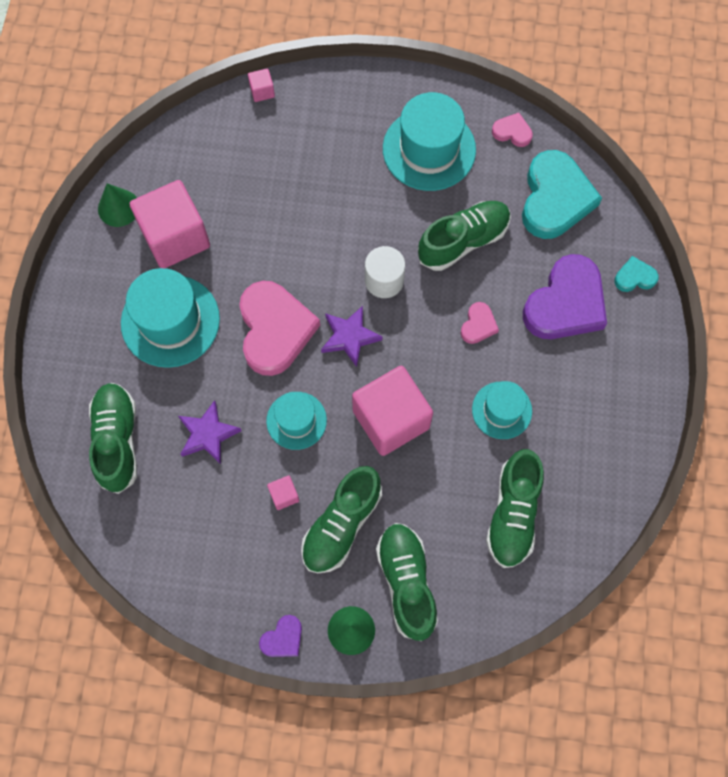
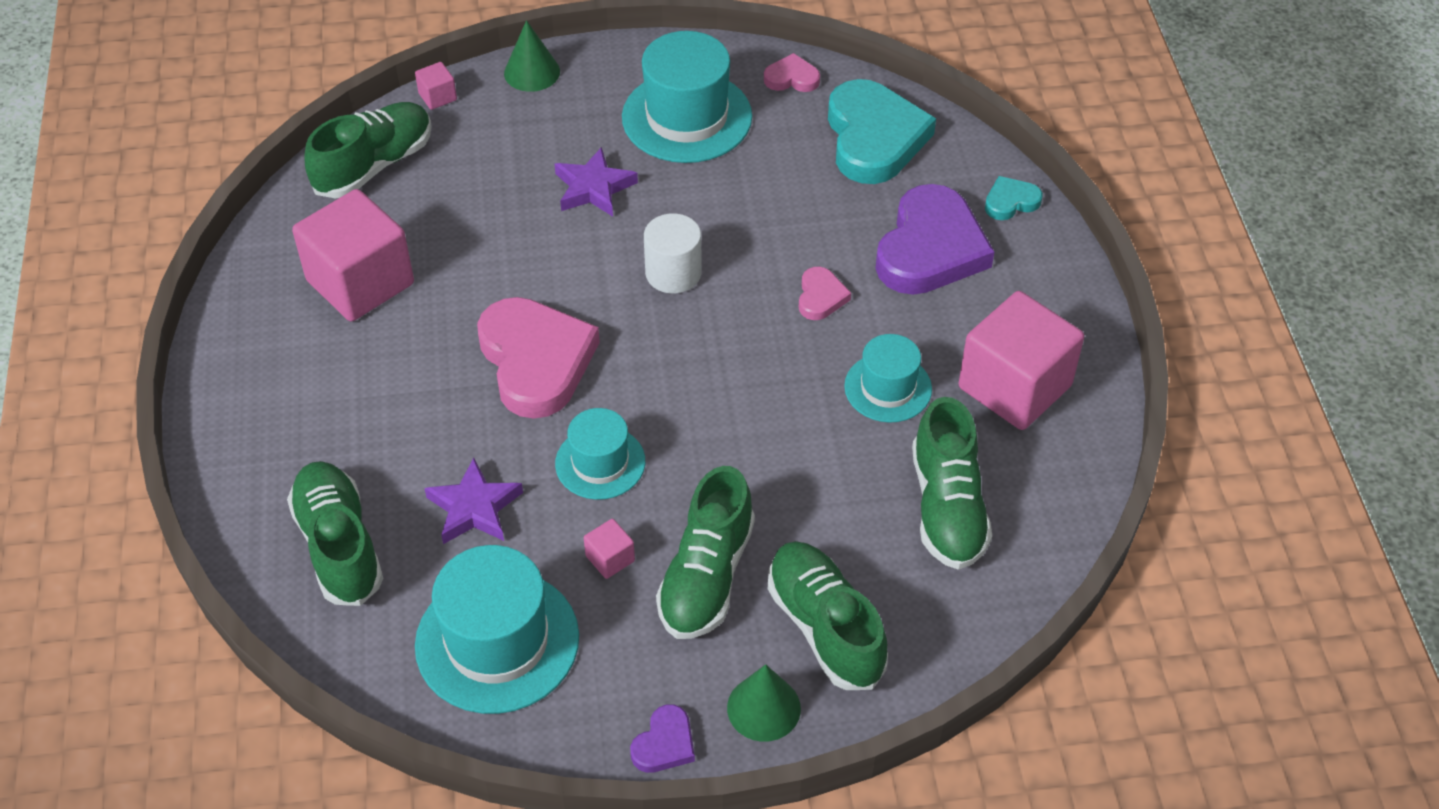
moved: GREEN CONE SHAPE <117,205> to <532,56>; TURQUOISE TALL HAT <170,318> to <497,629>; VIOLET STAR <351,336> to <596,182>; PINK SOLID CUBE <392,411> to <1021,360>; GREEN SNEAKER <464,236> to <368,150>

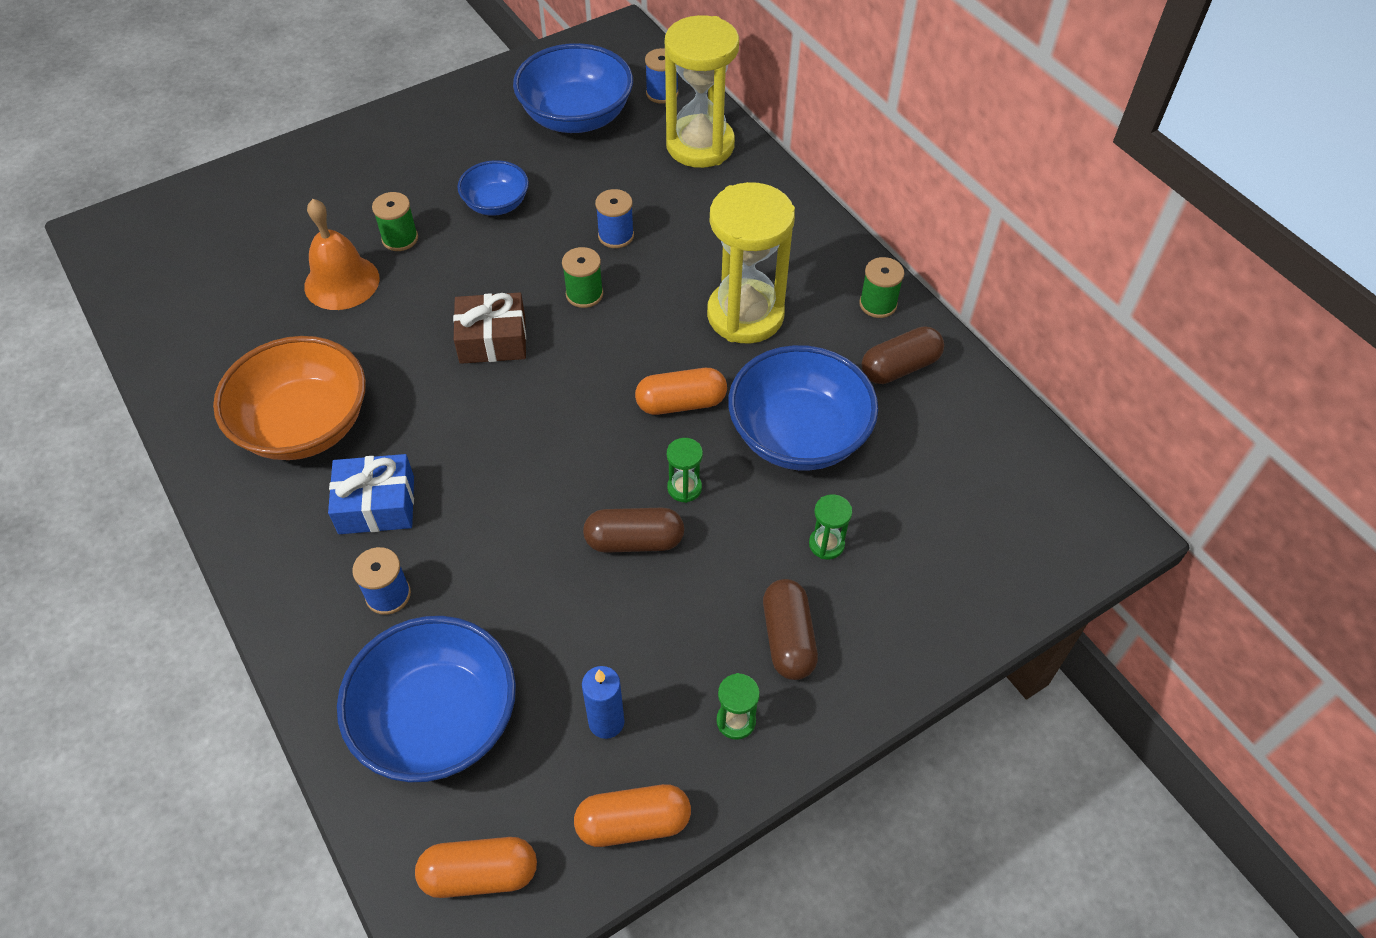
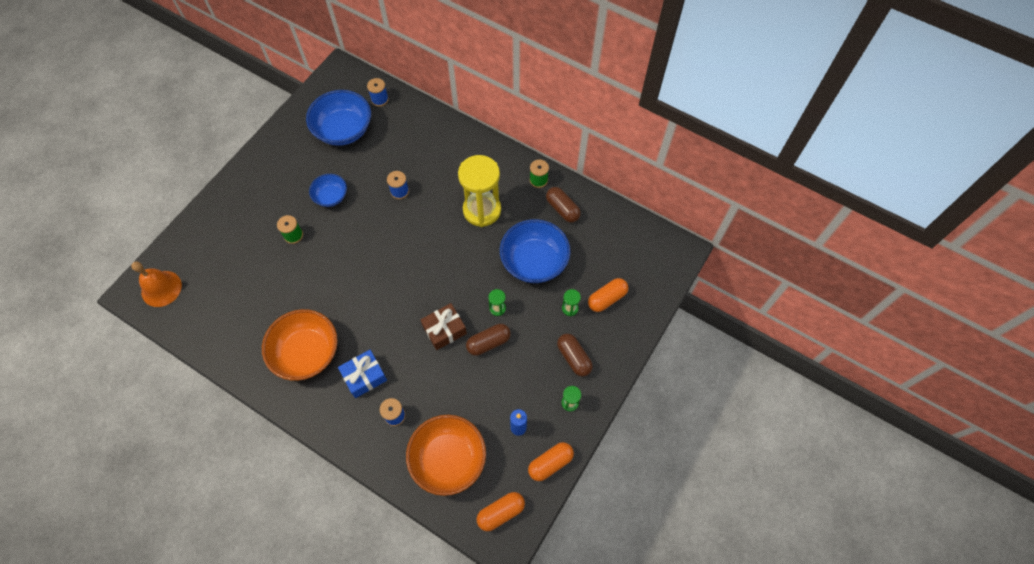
removed: GREEN BOBBIN <582,277>; YELLOW HOURGLASS <702,91>
moved: BRIGHT ORANGE HAND BELL <342,254> to <156,284>; DARK BROWN WRAPPED GIFT <489,328> to <443,326>; BRIGHT ORANGE PILL SHAPE <681,391> to <608,295>
recoloured: ROYAL BLUE SERVING BOWL <426,699> to BRIGHT ORANGE SERVING BOWL <446,455>
turned: DARK BROWN PILL SHAPE <903,355> = <563,205> 75 degrees counterclockwise

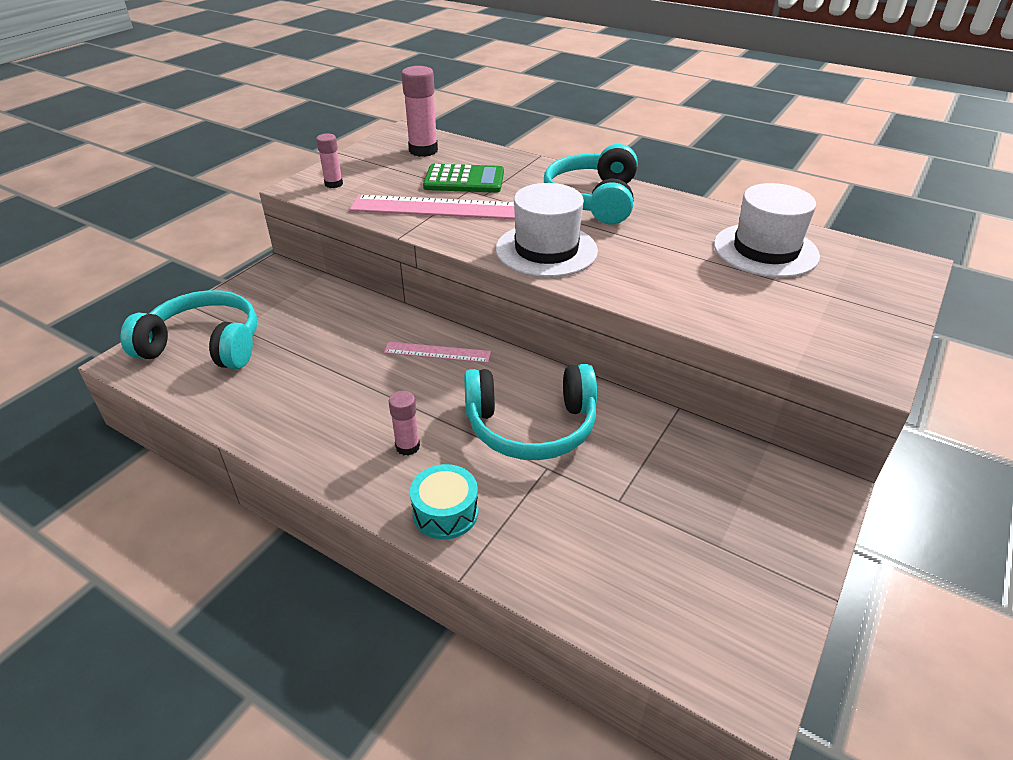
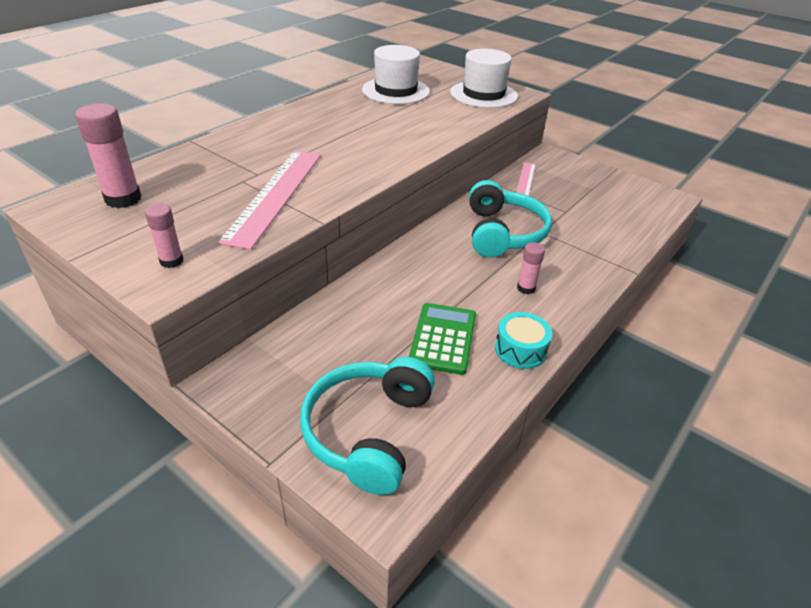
removed: TURQUOISE OVER-EAR HEADPHONES <590,184>
moved: PINK STRAIGHTEDGE <437,352> to <526,179>; TURQUOISE TOY DRUM <444,502> to <523,340>; GREEN CALCULATOR <463,178> to <442,339>; PURE WHITE TALL HAT <547,230> to <484,78>

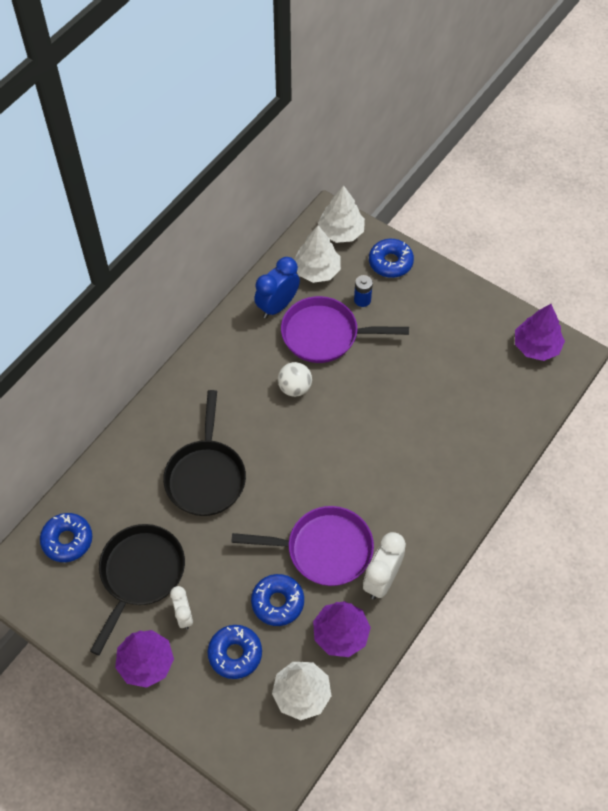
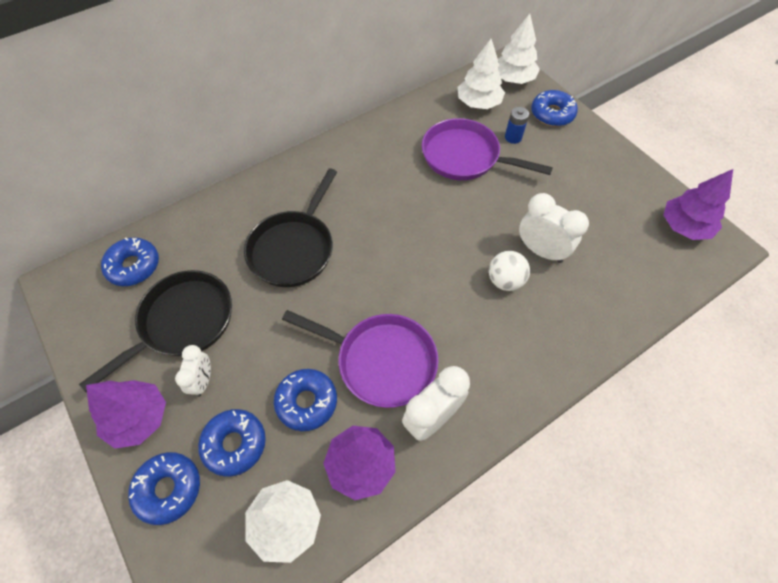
removed: ROYAL BLUE BEDSIDE CLOCK <277,287>
added: ROYAL BLUE DOUGHNUT <164,488>; PURE WHITE BEDSIDE CLOCK <554,228>
moved: PURE WHITE BALL <295,379> to <509,271>

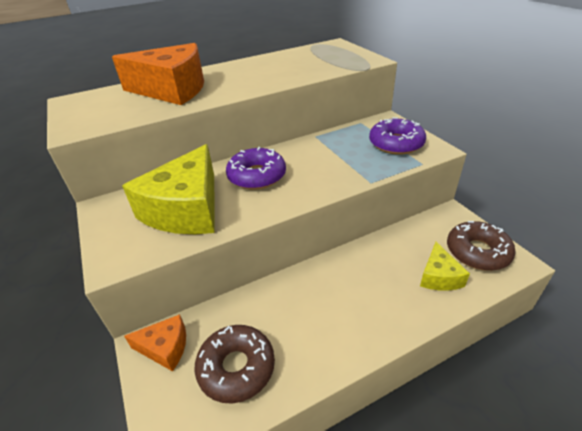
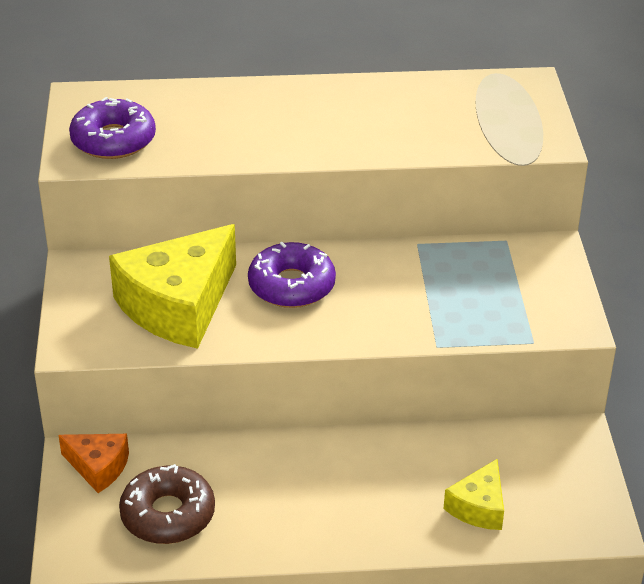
removed: BRIGHT ORANGE PIECE OF CHEESE <158,74>; DARK BROWN DOUGHNUT <481,246>
moved: VIOLET DOUGHNUT <397,136> to <112,128>

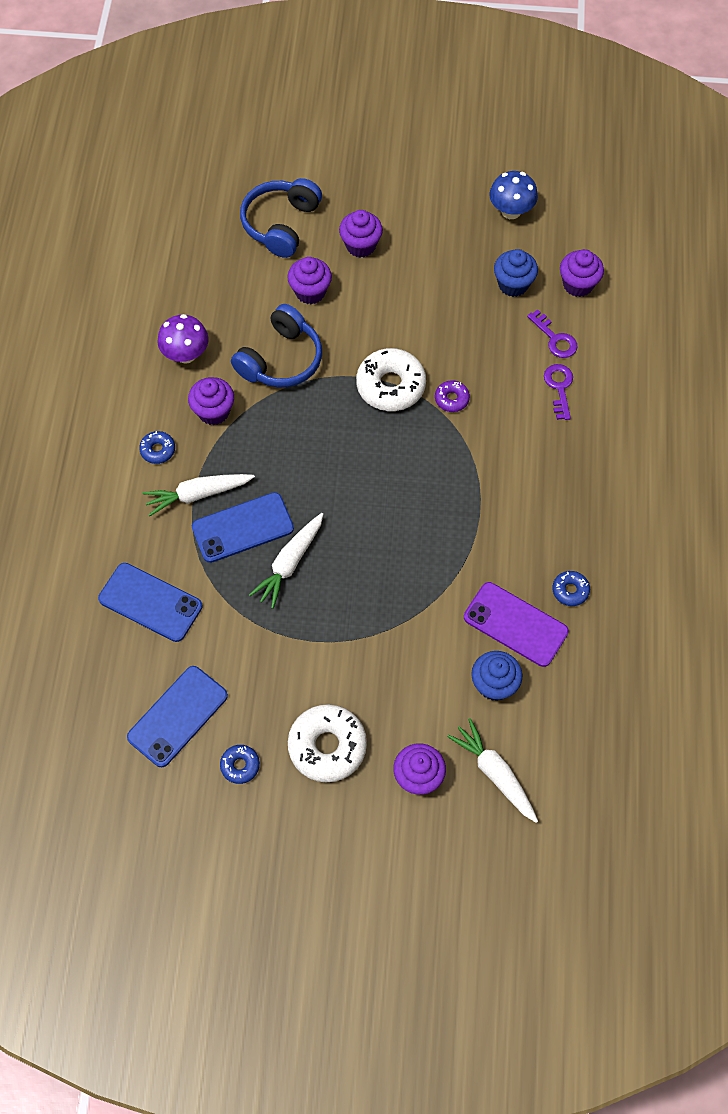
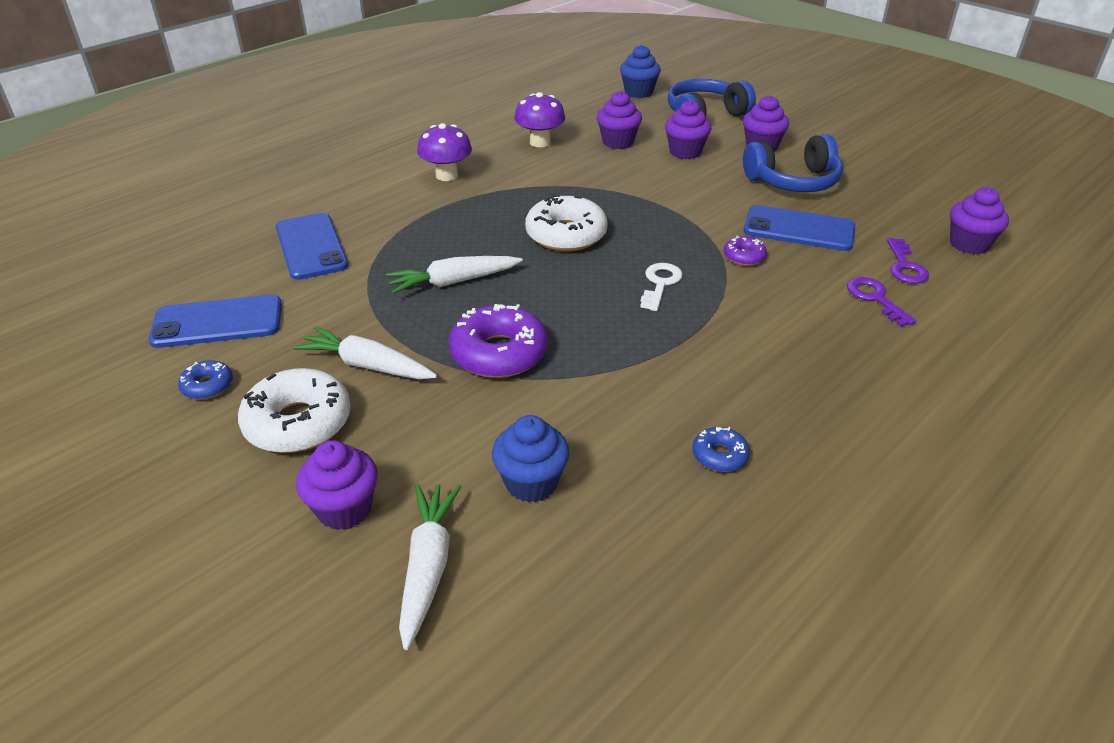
removed: VIOLET MOBILE PHONE <516,624>; ROYAL BLUE FUNGUS <514,195>
added: VIOLET DOUGHNUT <498,341>; PURE WHITE KEY <661,287>
moved: PURE WHITE TOY CARROT <199,495> to <365,352>; VIOLET FAIRY CAKE <211,401> to <619,120>; ROYAL BLUE MOBILE PHONE <243,527> to <799,228>; ROYAL BLUE OVER-EAR HEADPHONES <276,345> to <793,163>; PURE WHITE DOUGHNUT <391,379> to <566,222>; ROYAL BLUE FAIRY CAKE <516,273> to <640,71>
replaced: ROYAL BLUE DOUGHNUT <157,447> to VIOLET FUNGUS <444,152>
turned: VIOLET KEY <558,392> = <882,302> 60 degrees counterclockwise

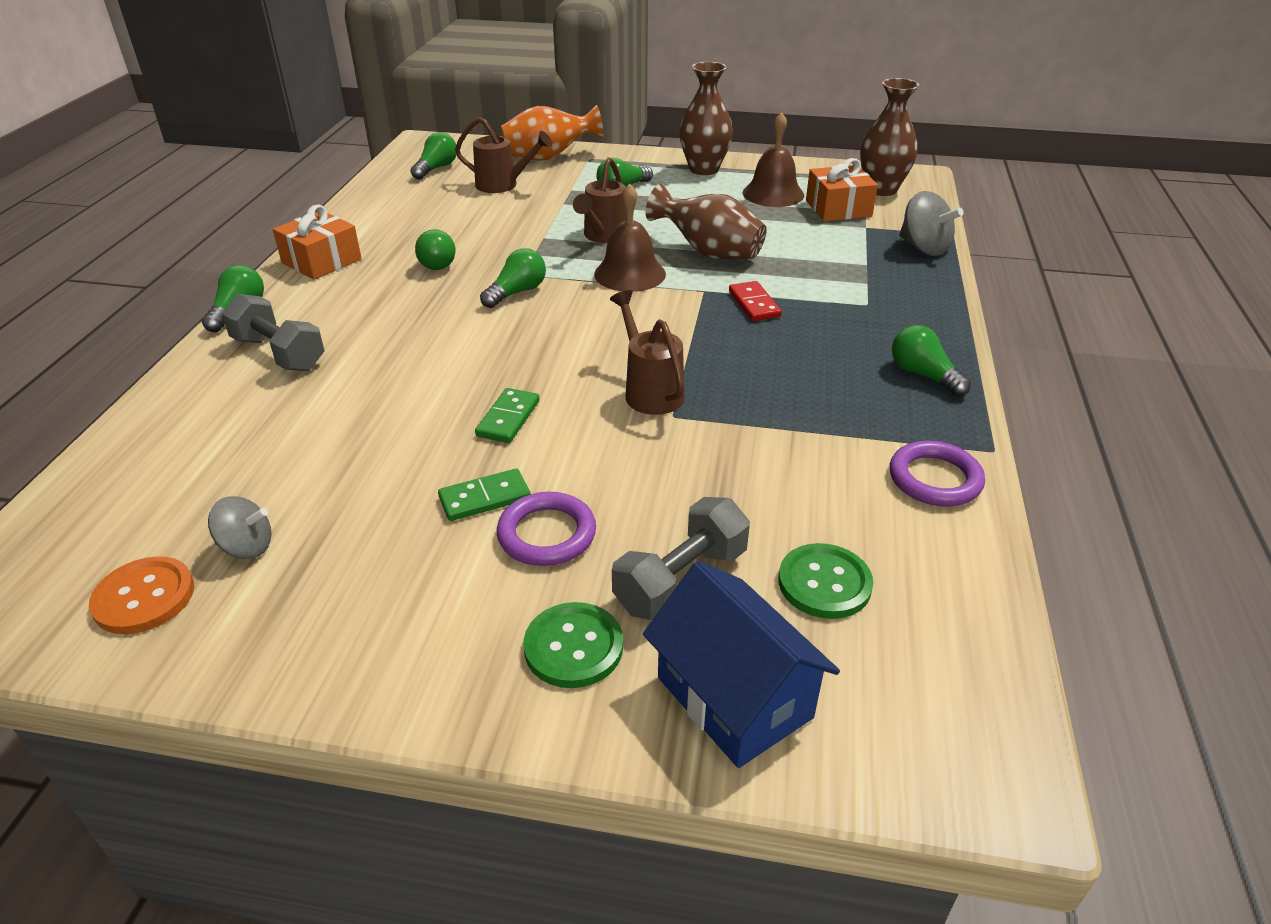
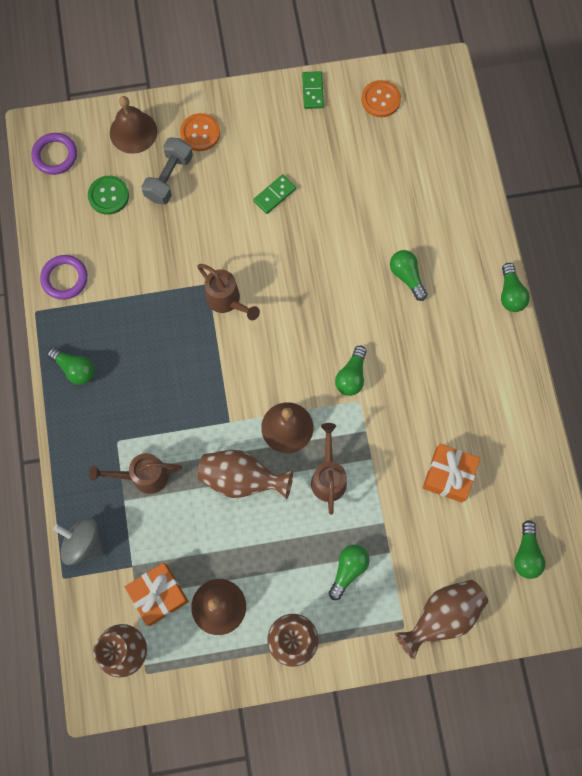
removed: ASH-GREY SPINNING TOP <240,527>; ASH-GREY FREE WEIGHT <273,332>; SCARLET DOMINO PIECE <755,301>
moved: BRIGHT ORANGE WRAPPED GIFT <317,242> to <451,473>; GREEN LIGHT BULB <435,249> to <408,275>; DARK BROWN WATERING POT <503,155> to <135,473>; GREEN DOMINO PIECE <507,415> to <313,90>; VIOLET TORUS <546,529> to <54,154>
replaced: ROYAL BLUE HOUSE <741,664> to DARK BROWN HAND BELL <133,125>
recoloured: BRIGHT ORANGE VASE <552,133> to DARK BROWN VASE <441,620>; GREEN BUTTON <573,645> to BRIGHT ORANGE BUTTON <200,132>

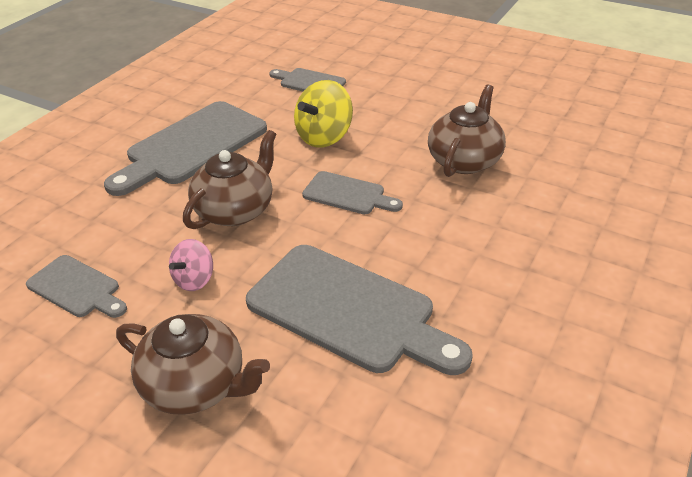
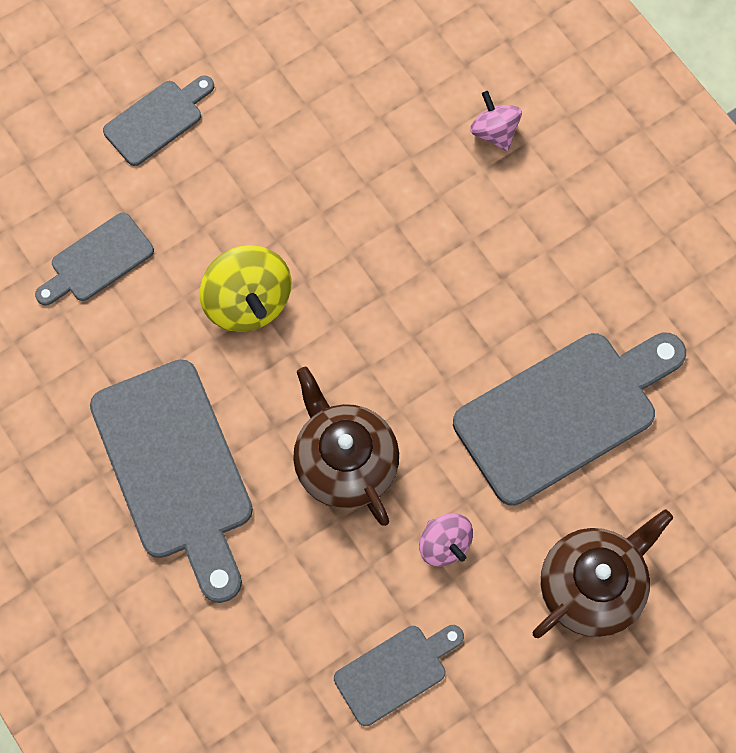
removed: DARK BROWN CHINA TEAPOT <467,130>
added: PINK SPINNING TOP <496,121>
moved: ASH-GREY CHOPPING BOARD <352,192> to <158,120>

